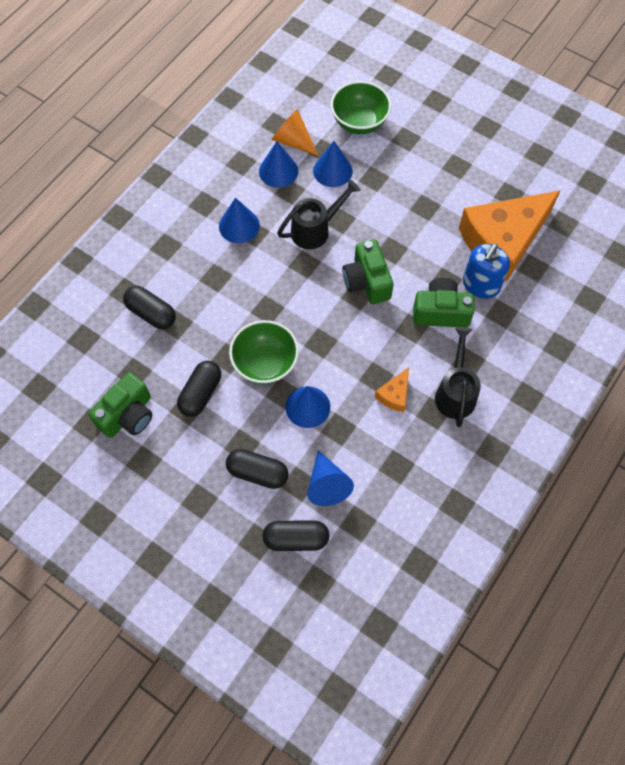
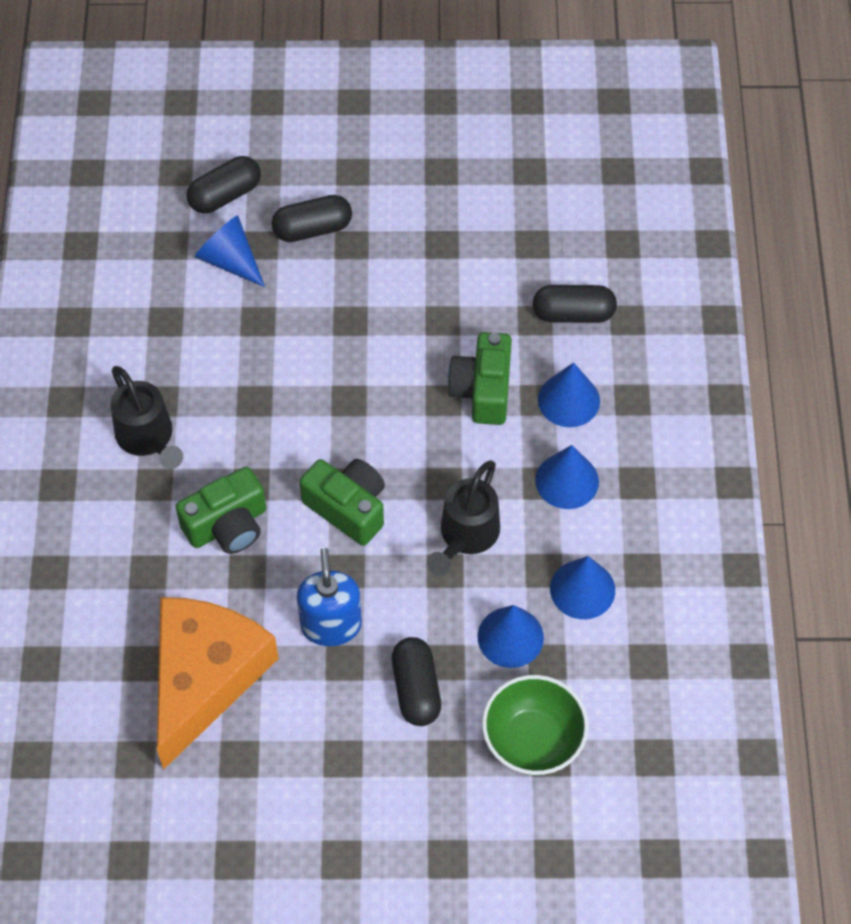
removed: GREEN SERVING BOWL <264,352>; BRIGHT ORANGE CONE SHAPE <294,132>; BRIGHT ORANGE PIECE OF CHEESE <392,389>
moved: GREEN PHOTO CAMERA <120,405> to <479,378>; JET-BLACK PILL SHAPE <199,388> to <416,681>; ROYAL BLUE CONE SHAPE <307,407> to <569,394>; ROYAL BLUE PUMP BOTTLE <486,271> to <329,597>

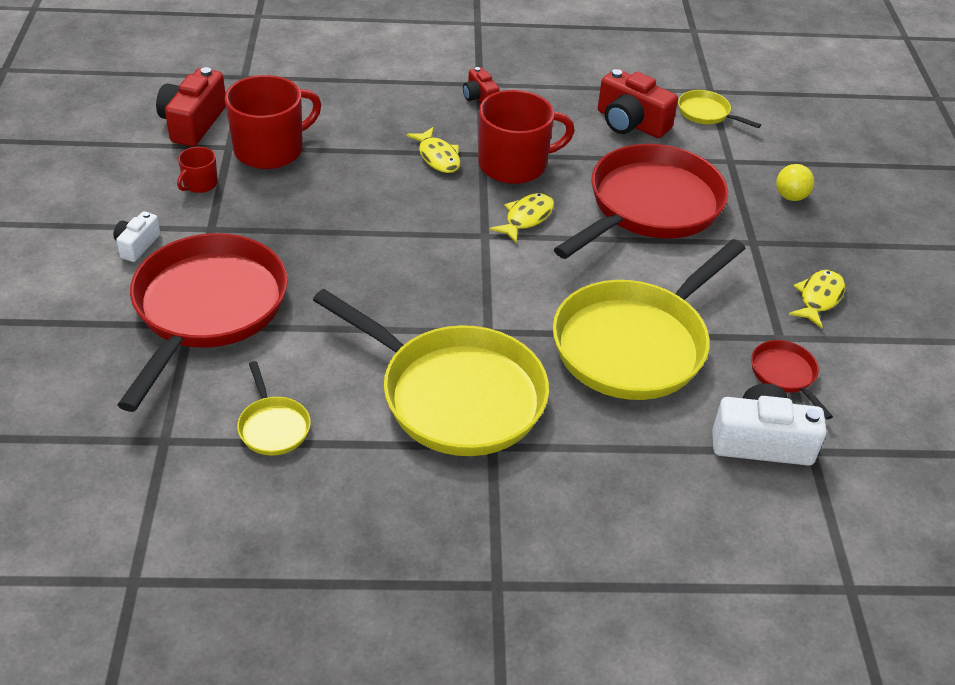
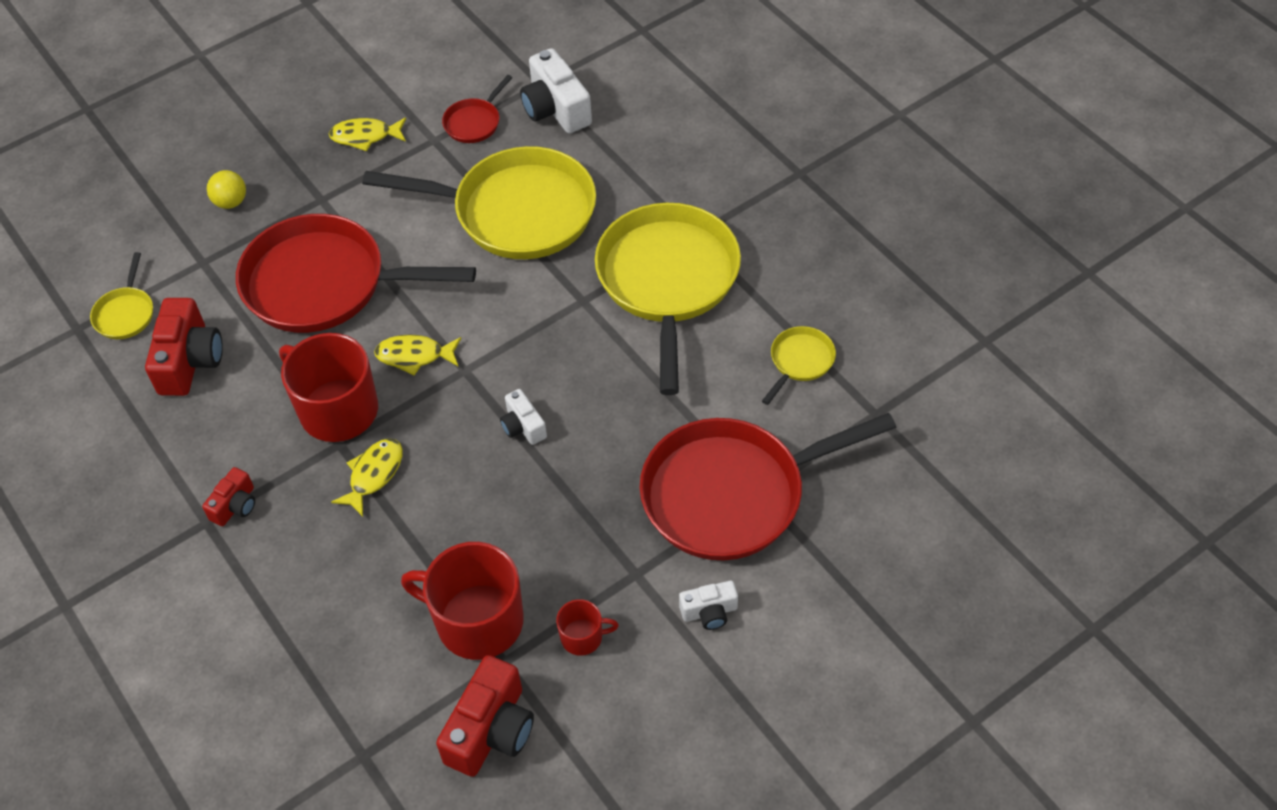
added: PURE WHITE PHOTO CAMERA <523,417>
turned: SCARLET PHOTO CAMERA <191,106> = <485,716> 45 degrees counterclockwise

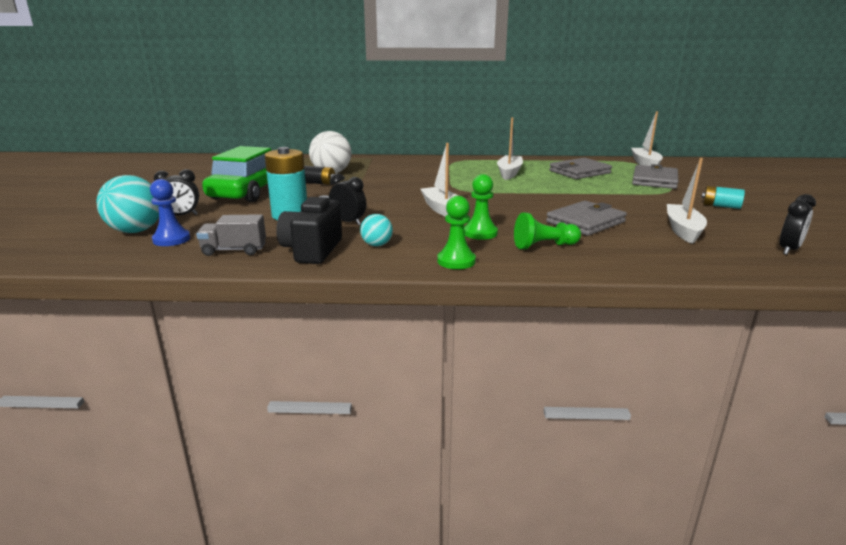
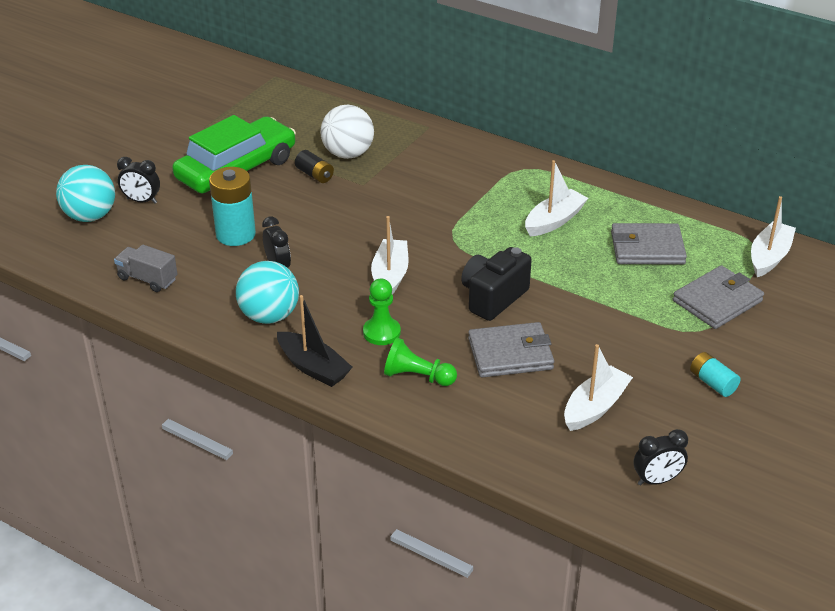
removed: ROYAL BLUE CHESS PAWN <170,212>
moved: JET-BLACK PHOTO CAMERA <309,229> to <496,284>
replaced: GREEN CHESS PAWN <456,232> to JET-BLACK BOAT <315,341>
resized: TURQUOISE BALL <376,230> = <267,292> x1.87

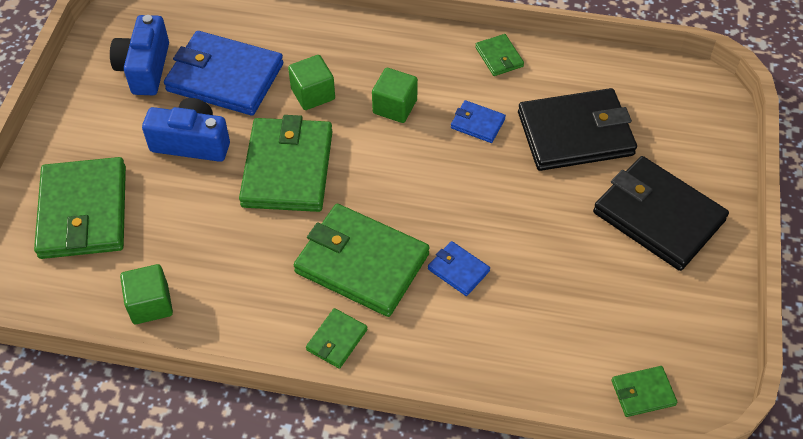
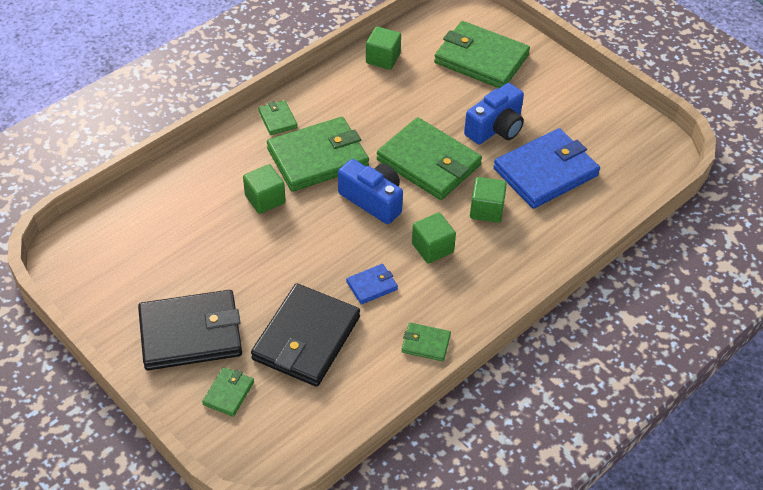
moved: ROYAL BLUE PHOTO CAMERA <139,55> to <370,191>; GREEN CARD WALLET <644,391> to <228,392>
replaced: ROYAL BLUE CARD WALLET <459,268> to GREEN SOLID CUBE <264,189>

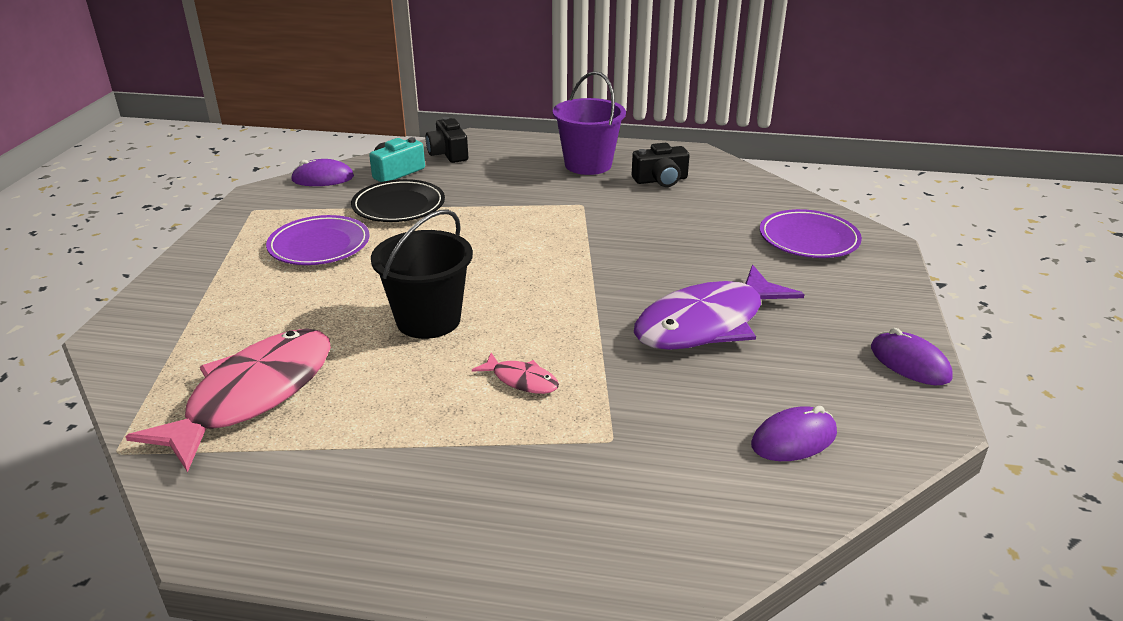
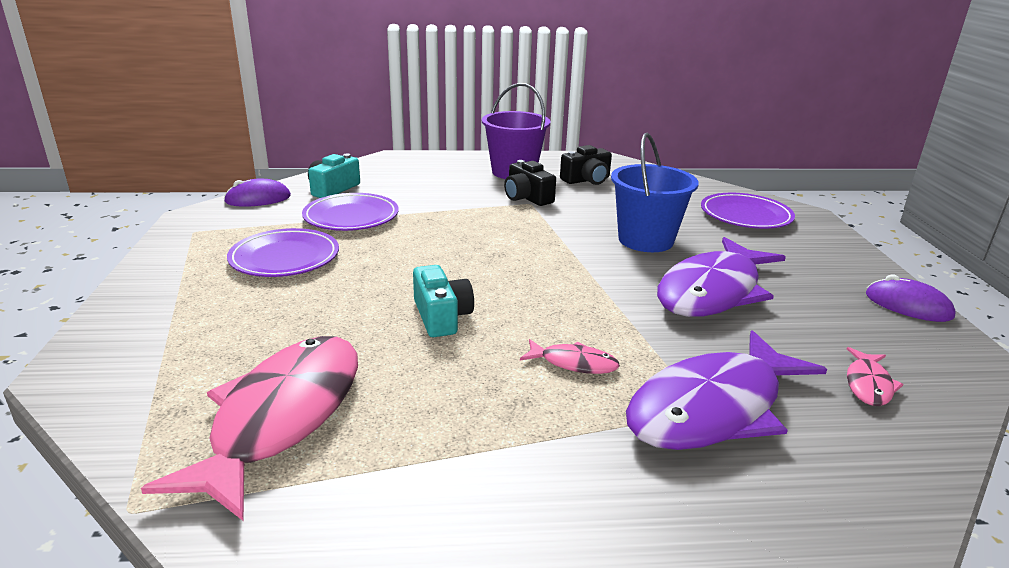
added: ROYAL BLUE PAIL <655,192>; VIOLET FISH <726,390>
moved: JET-BLACK PHOTO CAMERA <447,140> to <530,183>
replaced: JET-BLACK PAIL <422,274> to TURQUOISE PHOTO CAMERA <443,301>; VIOLET MOUSE <794,433> to PINK FISH <875,376>
recoloured: JET-BLACK PLATE <398,200> to VIOLET PLATE <350,212>

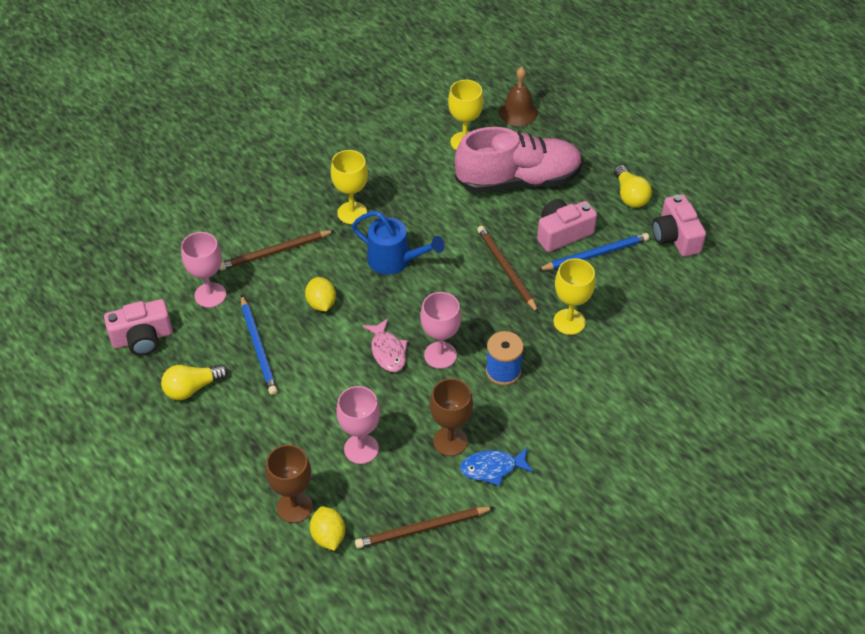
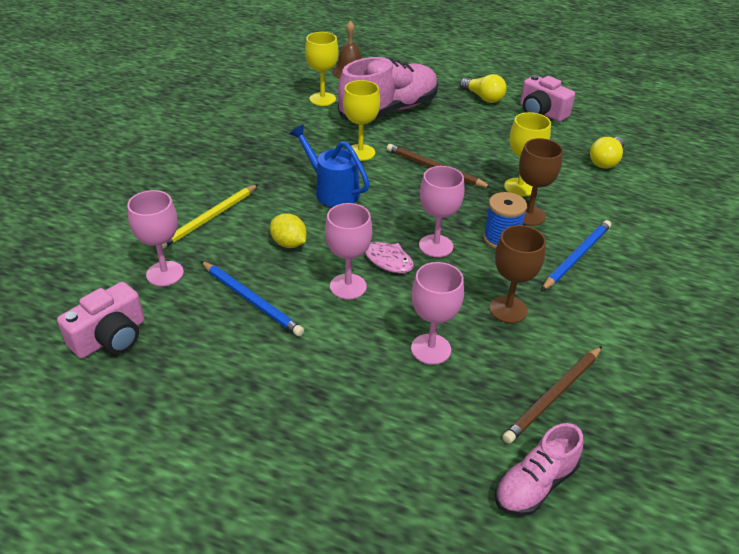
removed: YELLOW LEMON <327,528>; ROYAL BLUE FISH <497,466>; PINK PHOTO CAMERA <567,225>
added: PINK CHALICE <348,251>; PINK SNEAKER <539,469>
moved: YELLOW LIGHT BULB <194,382> to <607,153>; DARK BROWN CHALICE <289,484> to <541,182>; YELLOW CHALICE <349,187> to <361,120>; ROYAL BLUE LEAD PENCIL <593,251> to <576,255>
recoloured: DARK BROWN LEAD PENCIL <277,250> to YELLOW LEAD PENCIL <210,216>
turned: ROYAL BLUE WATERING POT <398,242> = <329,166> 135 degrees counterclockwise

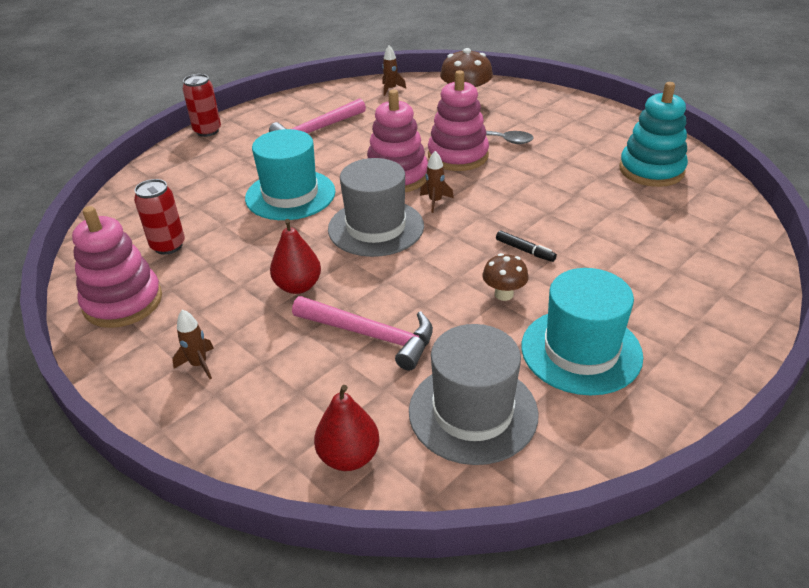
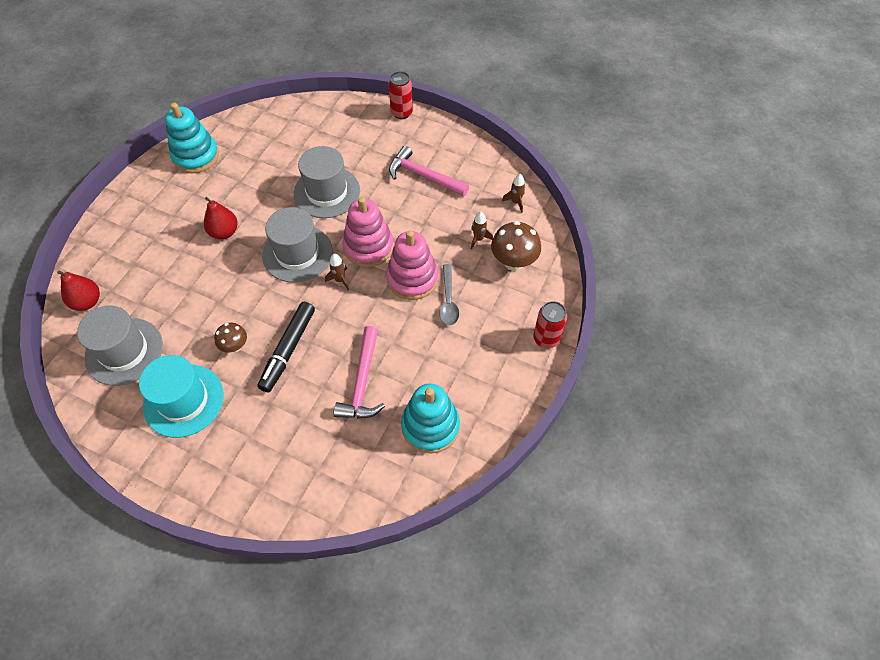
moved: SCARLET SODA CAN <159,217> to <550,324>; DARK BROWN SPACESHIP <193,344> to <482,231>; PINK HAMMER <362,333> to <359,372>
recoloured: PINK STACKING RINGS <117,267> to TURQUOISE STACKING RINGS <192,138>; TURQUOISE TALL HAT <290,174> to ASH-GREY TALL HAT <327,182>
resized: JET-BLACK MARKER <526,246> = <286,347> x2.05

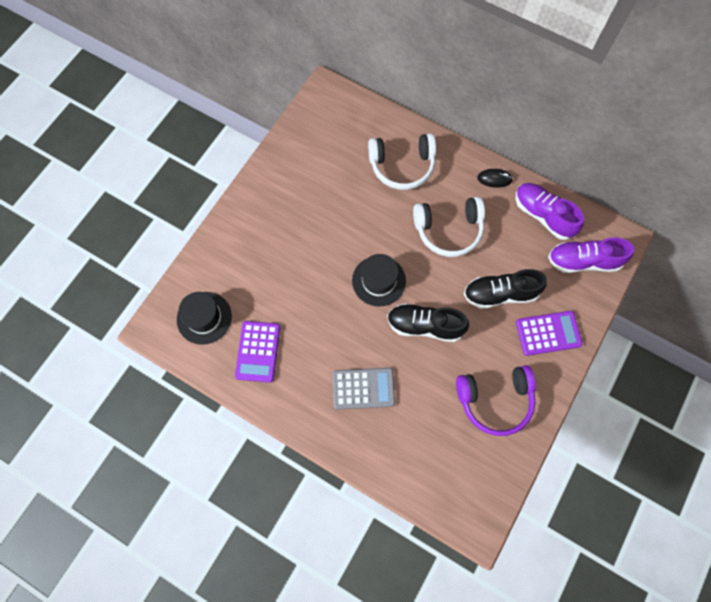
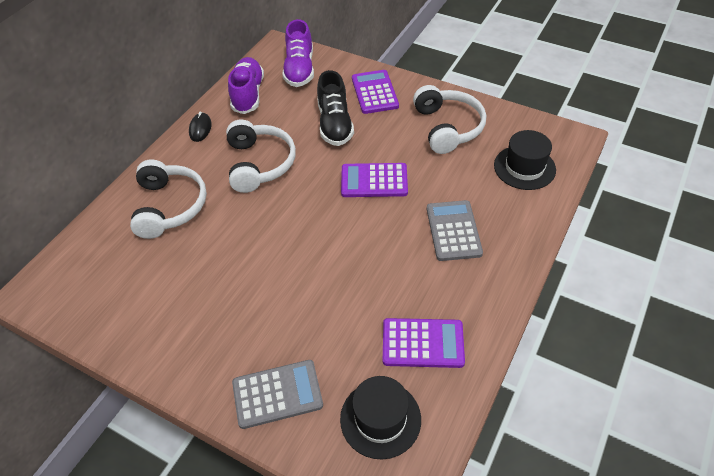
added: ASH-GREY CALCULATOR <277,394>
moved: JET-BLACK TALL HAT <379,280> to <525,160>
replaced: JET-BLACK SNEAKER <428,322> to VIOLET CALCULATOR <374,180>
recoloured: VIOLET OVER-EAR HEADPHONES <496,400> to PURE WHITE OVER-EAR HEADPHONES <449,119>
turned: VIOLET SNEAKER <550,211> = <246,85> 135 degrees clockwise

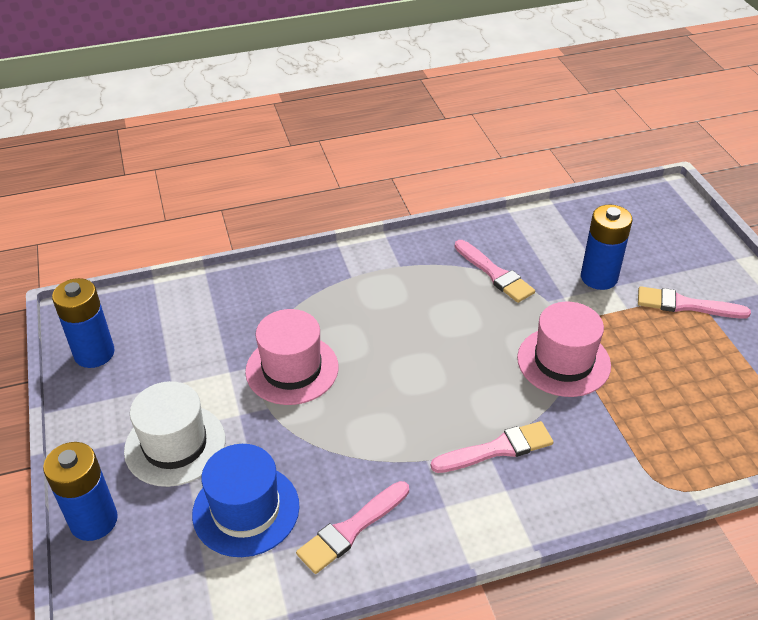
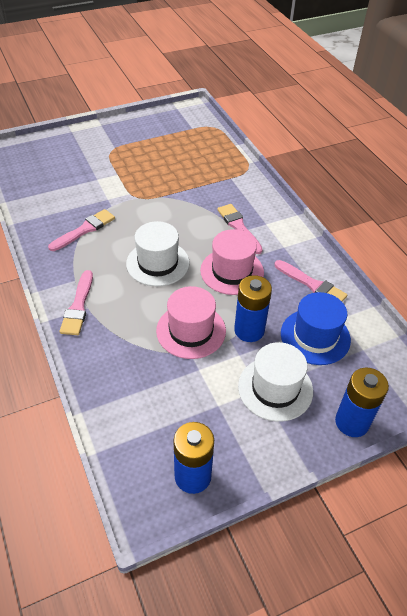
added: PURE WHITE TALL HAT <158,253>
moved: PINK TALL HAT <564,349> to <232,262>; ROYAL BLUE POWER CELL <606,247> to <253,308>; PINK PAINT BRUSH <694,302> to <76,302>

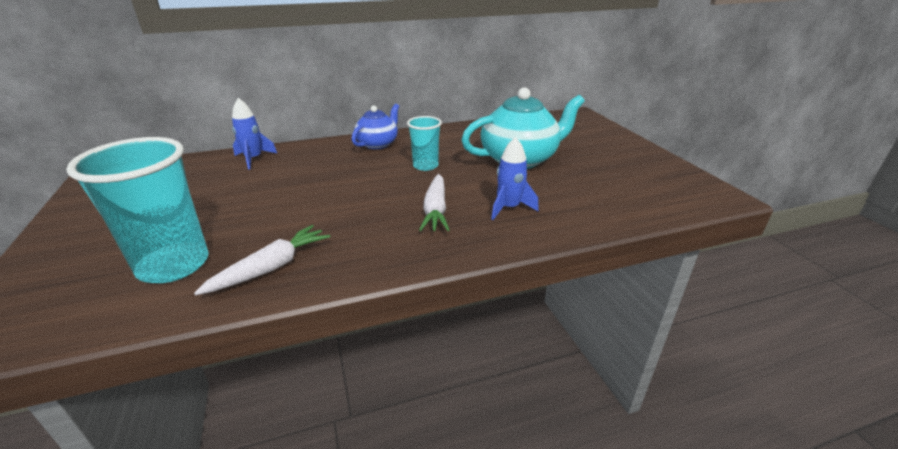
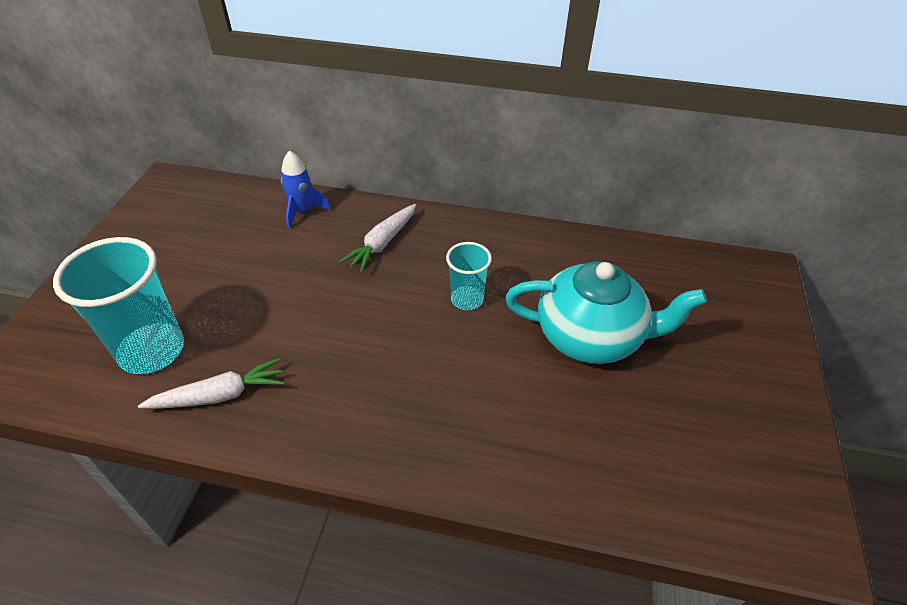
removed: ROYAL BLUE CHINA TEAPOT <375,126>; ROYAL BLUE SPACESHIP <515,178>
moved: PURE WHITE TOY CARROT <434,202> to <377,238>

